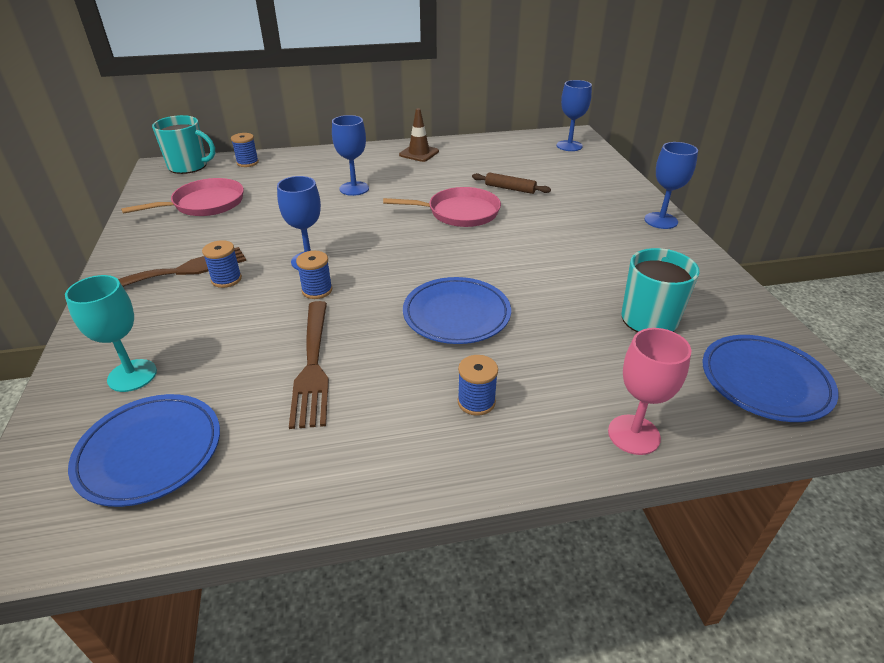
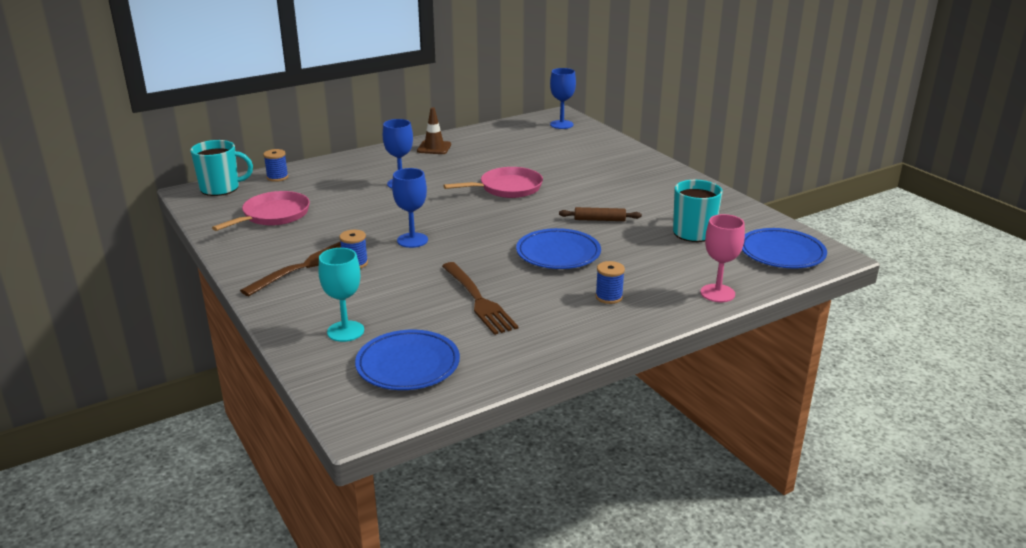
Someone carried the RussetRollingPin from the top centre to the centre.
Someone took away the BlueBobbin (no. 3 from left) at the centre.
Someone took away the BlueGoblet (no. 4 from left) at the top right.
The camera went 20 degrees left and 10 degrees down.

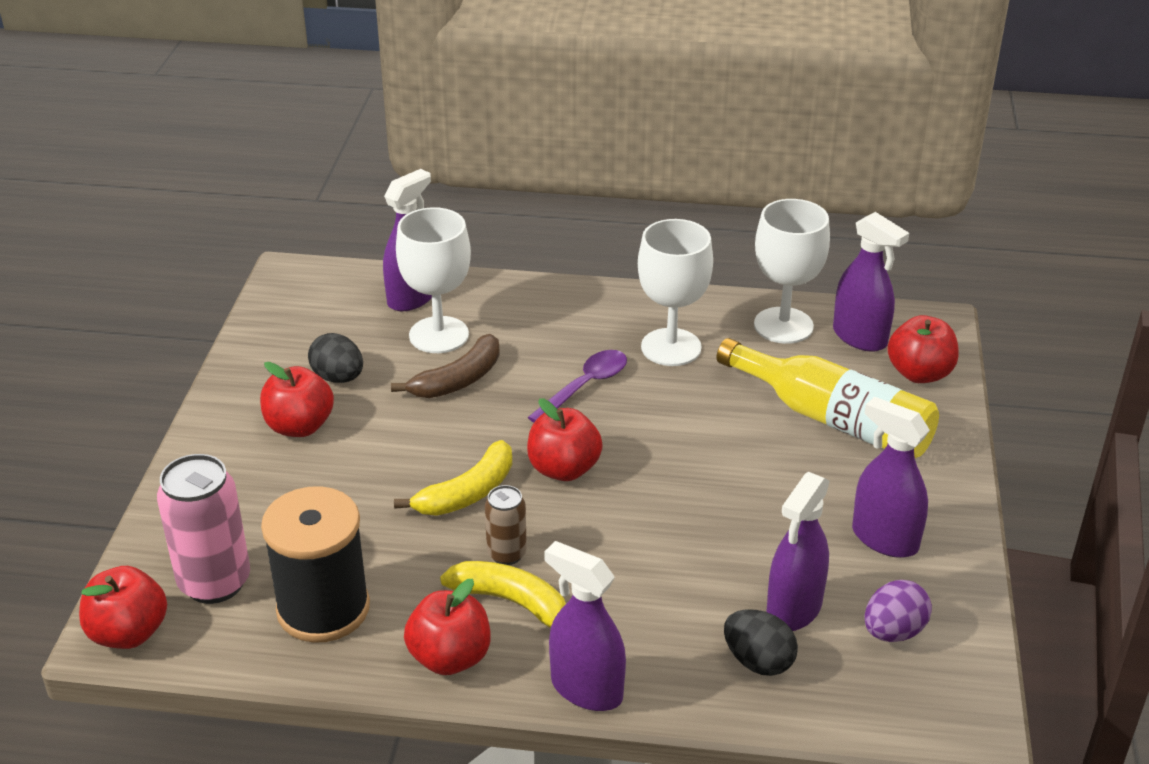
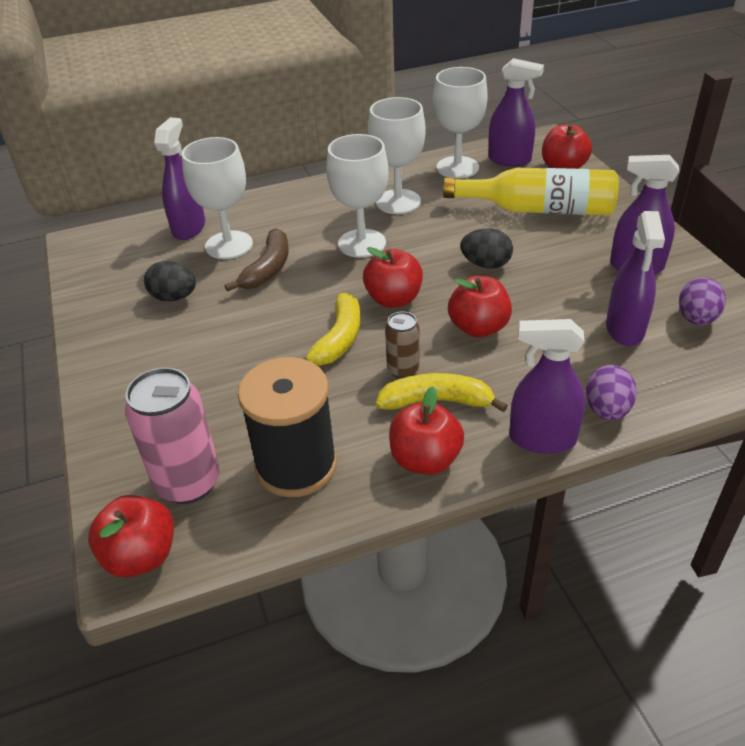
Someone swapped the RoyalPurpleTeaspoon at the centre for the SnowWhiteGoblet (no. 2 from left) at the top centre.
Someone carried the RedApple (no. 2 from left in the first image) from the middle left to the centre.
Someone carried the JetBlackEgg (no. 2 from left) from the bottom centre to the top centre.
Someone put down the RoyalPurpleEgg (no. 1 from left) at the middle right.
The camera went 25 degrees left and 5 degrees up.

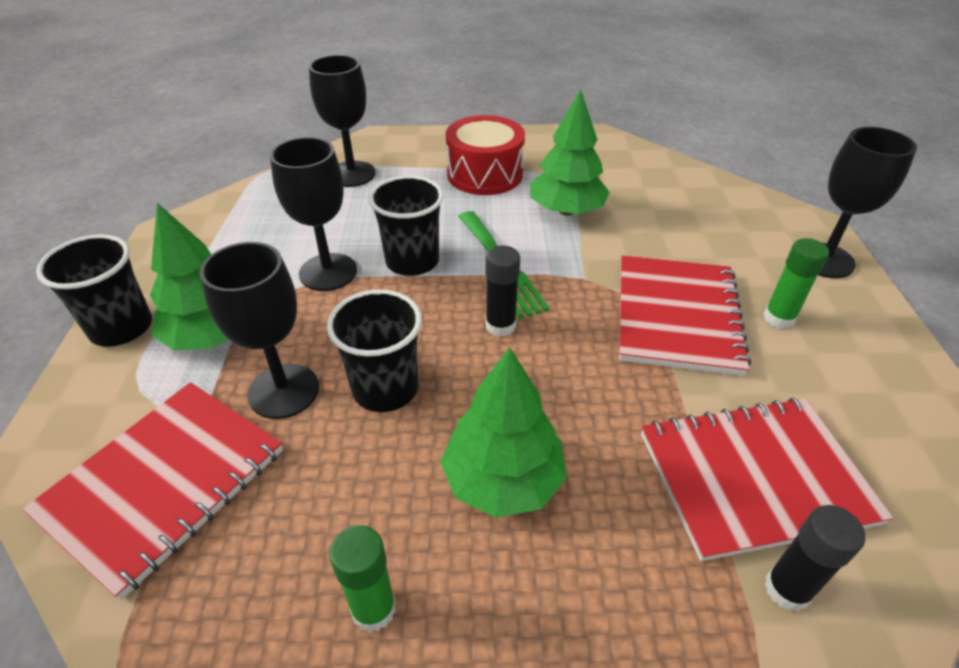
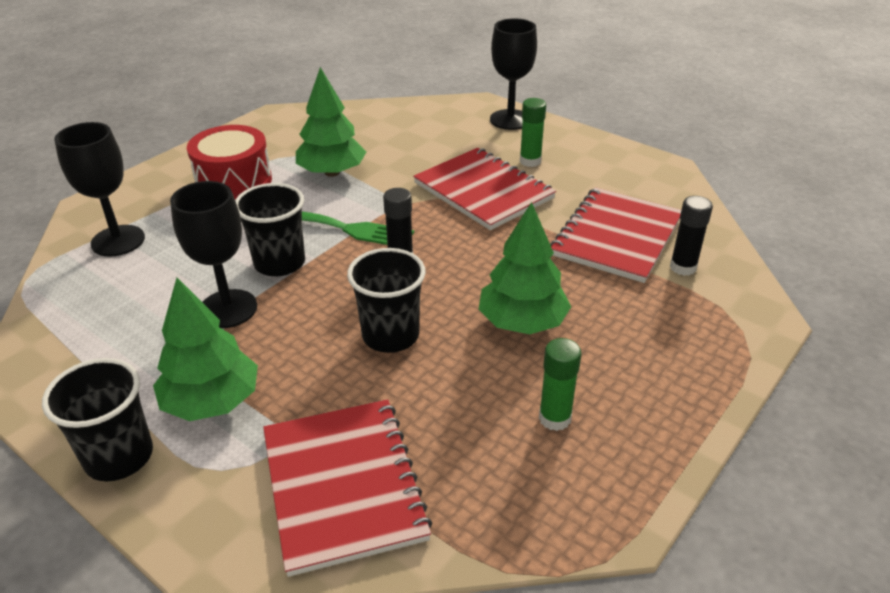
Someone took away the JetBlackGoblet (no. 1 from left) at the middle left.
The camera went 50 degrees left and 5 degrees down.

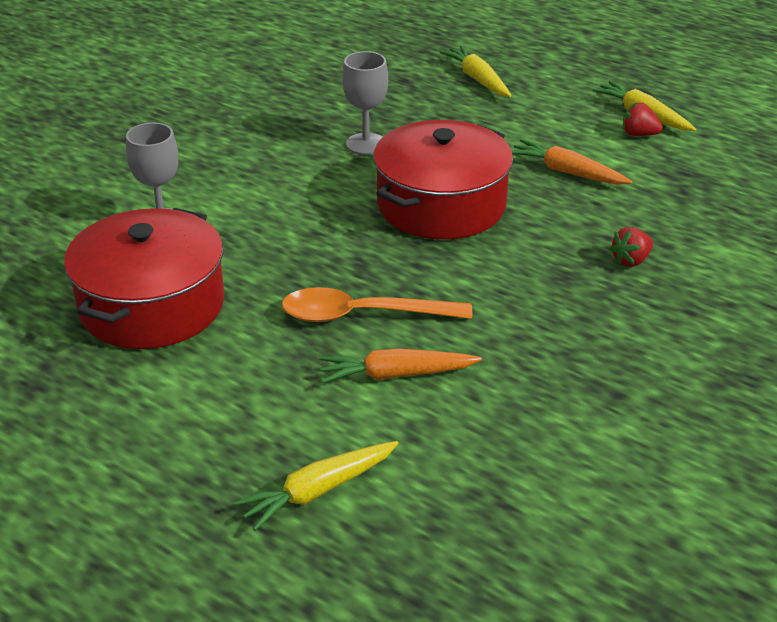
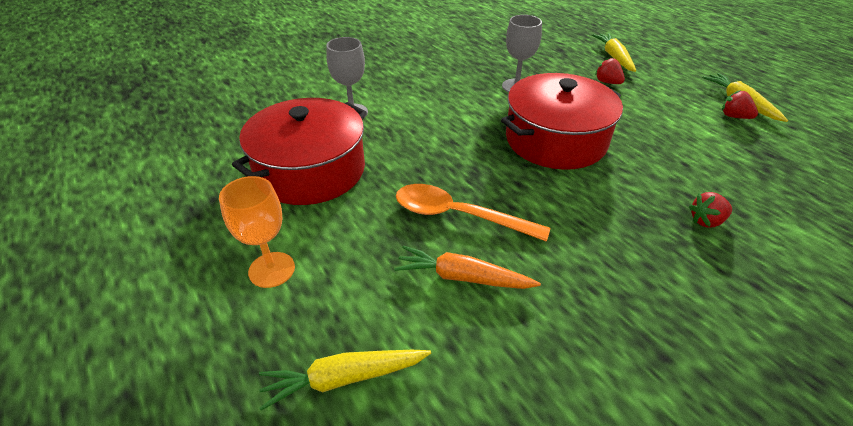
Someone put down the OrangeGoblet at the middle left.
Someone put down the RedToyStrawberry (no. 1 from left) at the top right.
Someone took away the OrangeCarrot (no. 2 from left) at the top right.
The camera went 20 degrees right and 5 degrees up.

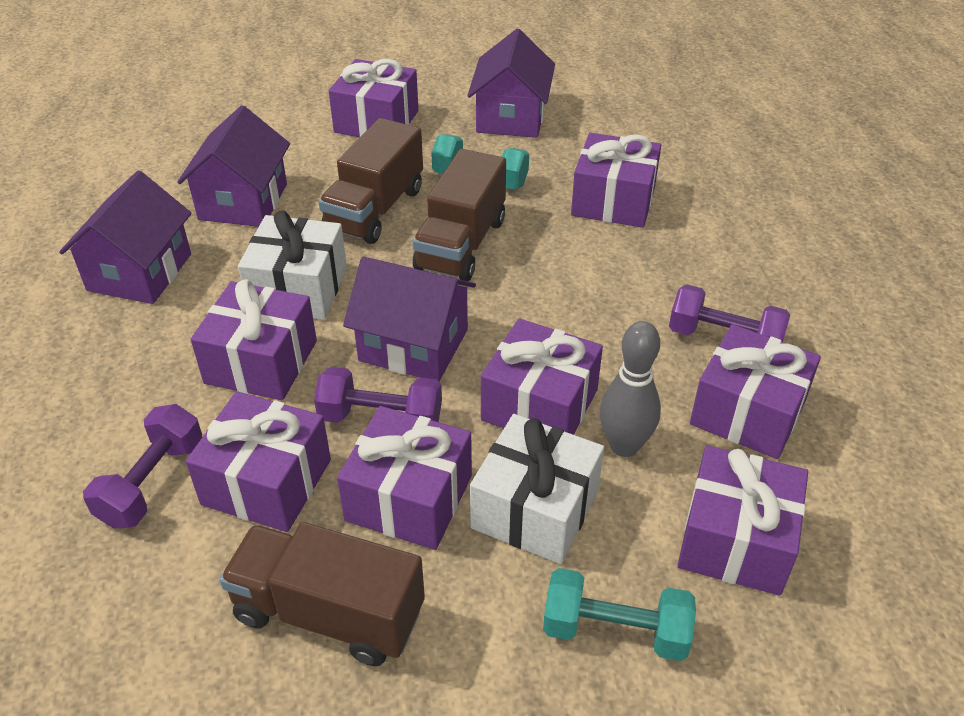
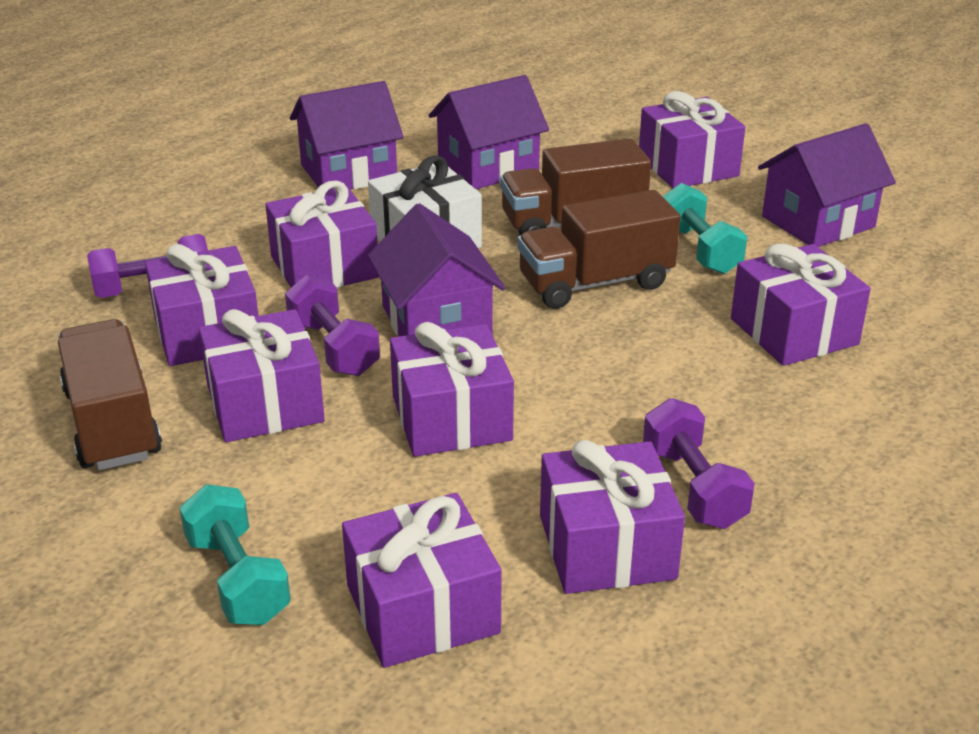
Someone took away the SnowWhiteWrappedGift (no. 2 from left) at the bottom centre.
Someone took away the AshGreyBowlingPin at the centre.
The camera went 50 degrees right and 10 degrees down.

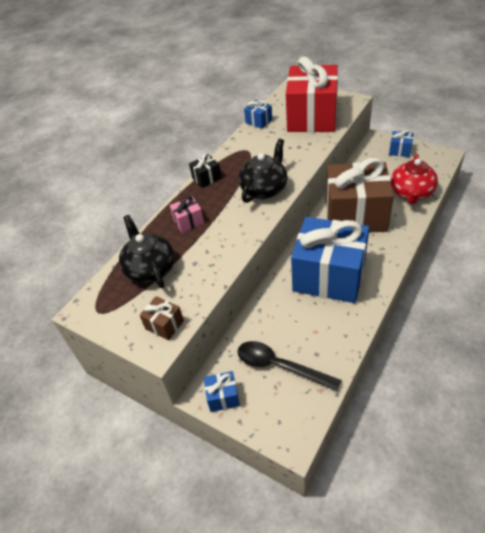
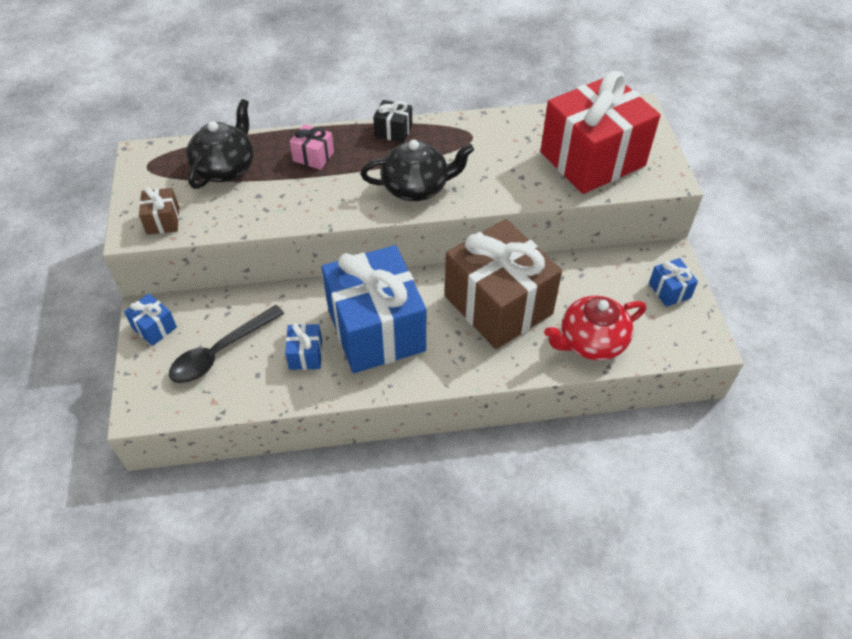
Someone rotated the JetBlackTeaspoon at the bottom centre by 120 degrees counterclockwise.
Someone carried the BlueWrappedGift (no. 2 from left) from the top centre to the centre.
The camera went 45 degrees right and 5 degrees up.

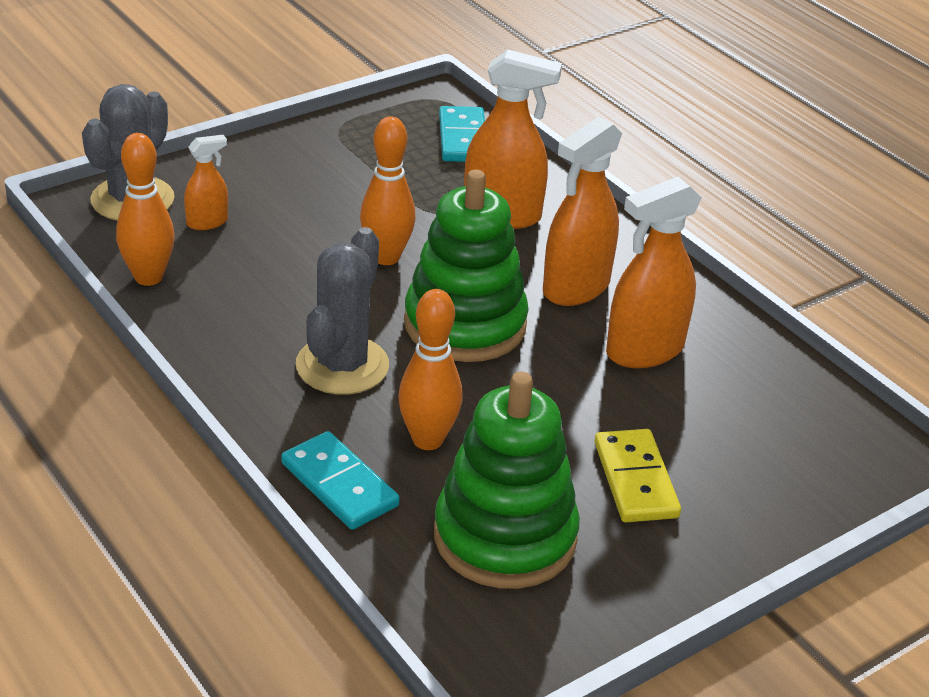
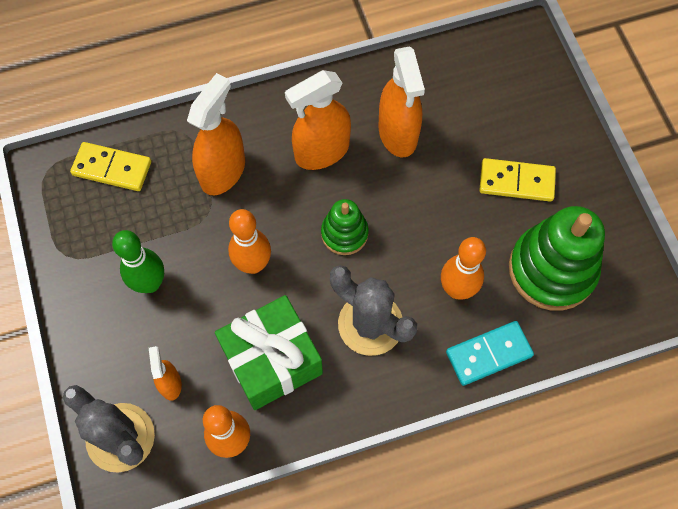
Someone repainted the AquaDominoTile (no. 2 from left) at the top centre, which became the BrightYellowDominoTile (no. 1 from left) at the top left.
Someone put down the GreenBowlingPin at the middle left.
Someone put down the GreenWrappedGift at the bottom centre.
Someone rotated the OrangeSprayer (no. 3 from left) at the top centre by 90 degrees clockwise.
Someone scaled the GreenStackingToy (no. 1 from left) at the centre by 0.55.
The camera went 70 degrees left and 30 degrees up.

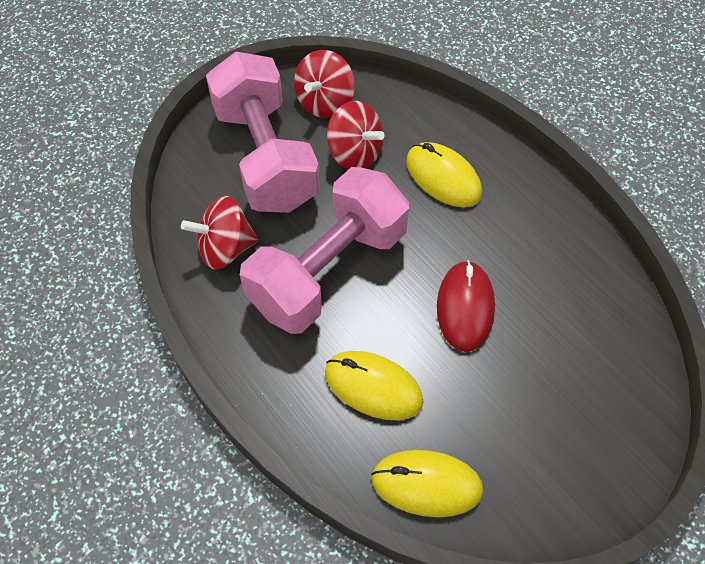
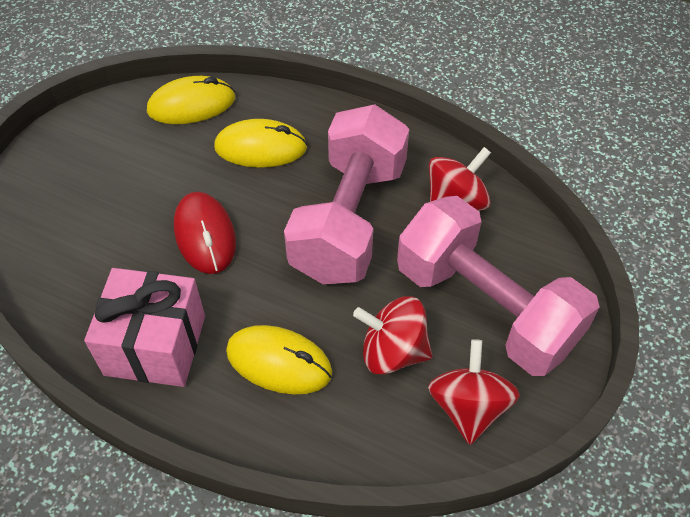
Someone put down the RosePinkWrappedGift at the middle left.
The camera went 155 degrees right and 5 degrees down.

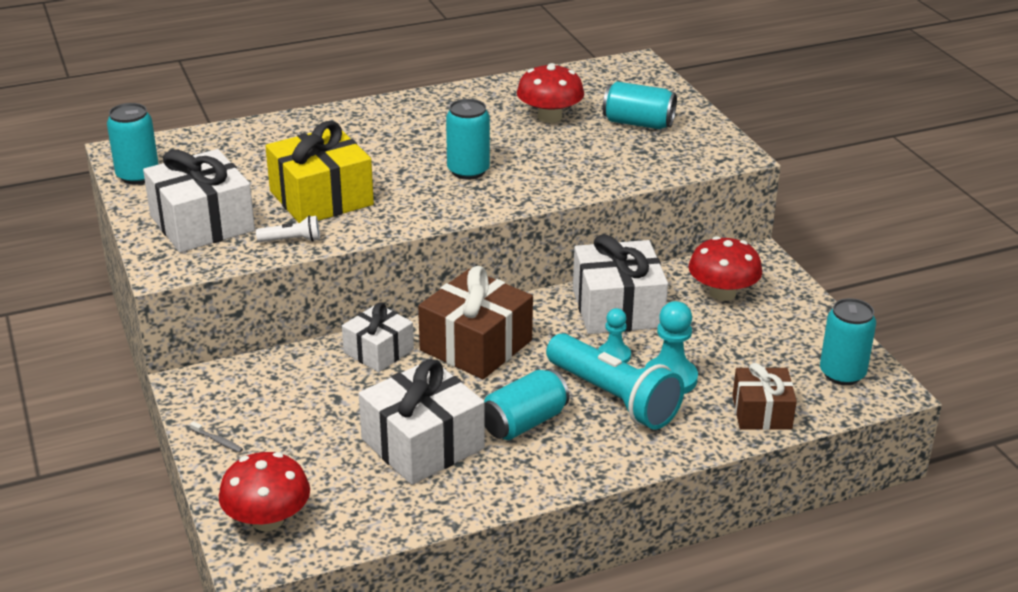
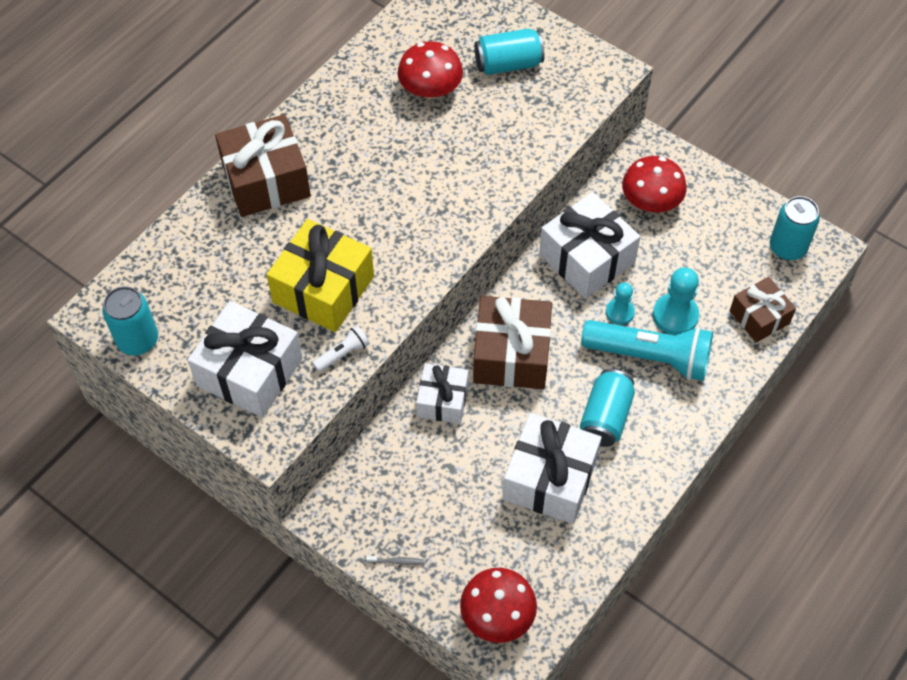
Someone put down the RussetWrappedGift (no. 1 from left) at the top left.
Someone took away the AquaCan (no. 2 from left) at the top centre.
The camera went 30 degrees left and 25 degrees up.

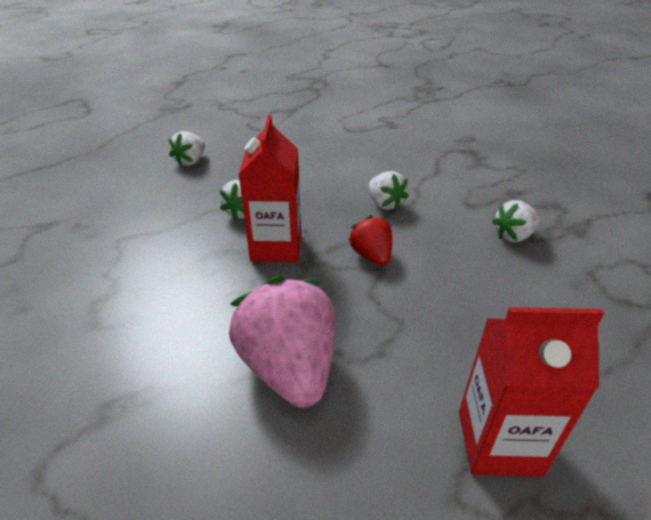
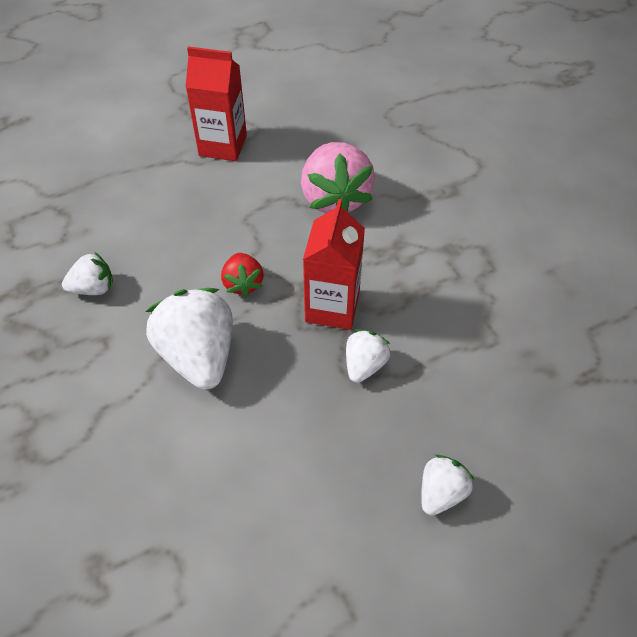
Someone scaled the SnowWhiteToyStrawberry (no. 3 from left in the first image) at the centre by 1.88.
The camera went 170 degrees left and 15 degrees up.

